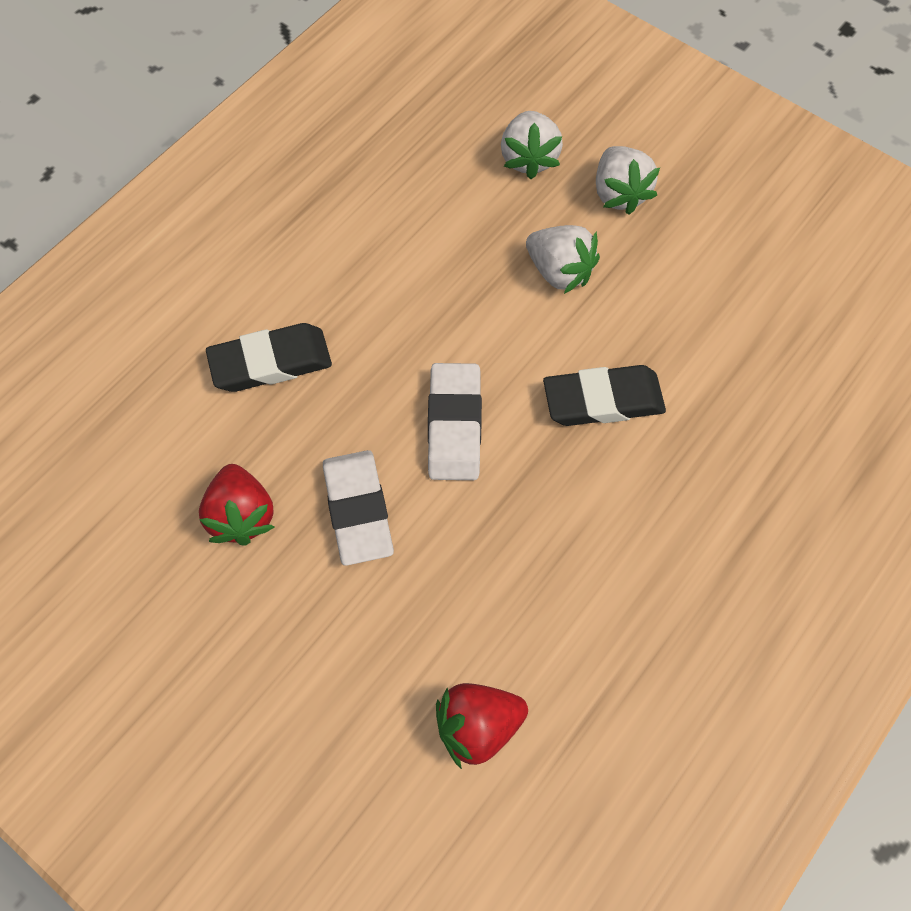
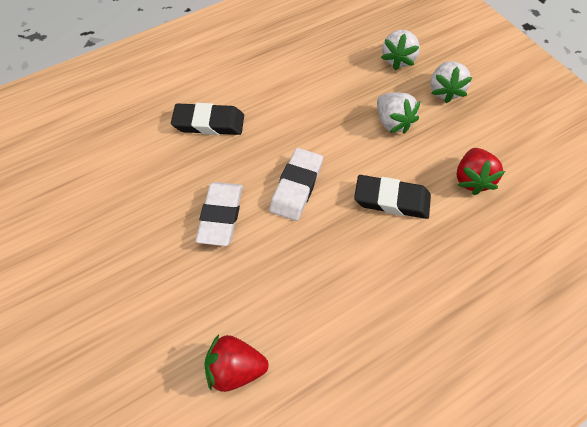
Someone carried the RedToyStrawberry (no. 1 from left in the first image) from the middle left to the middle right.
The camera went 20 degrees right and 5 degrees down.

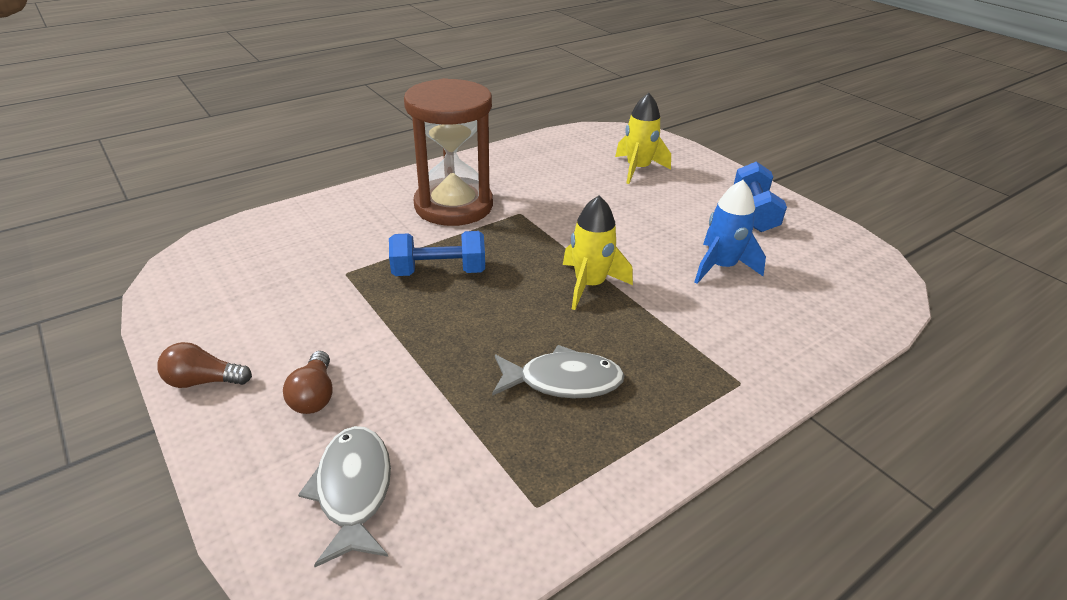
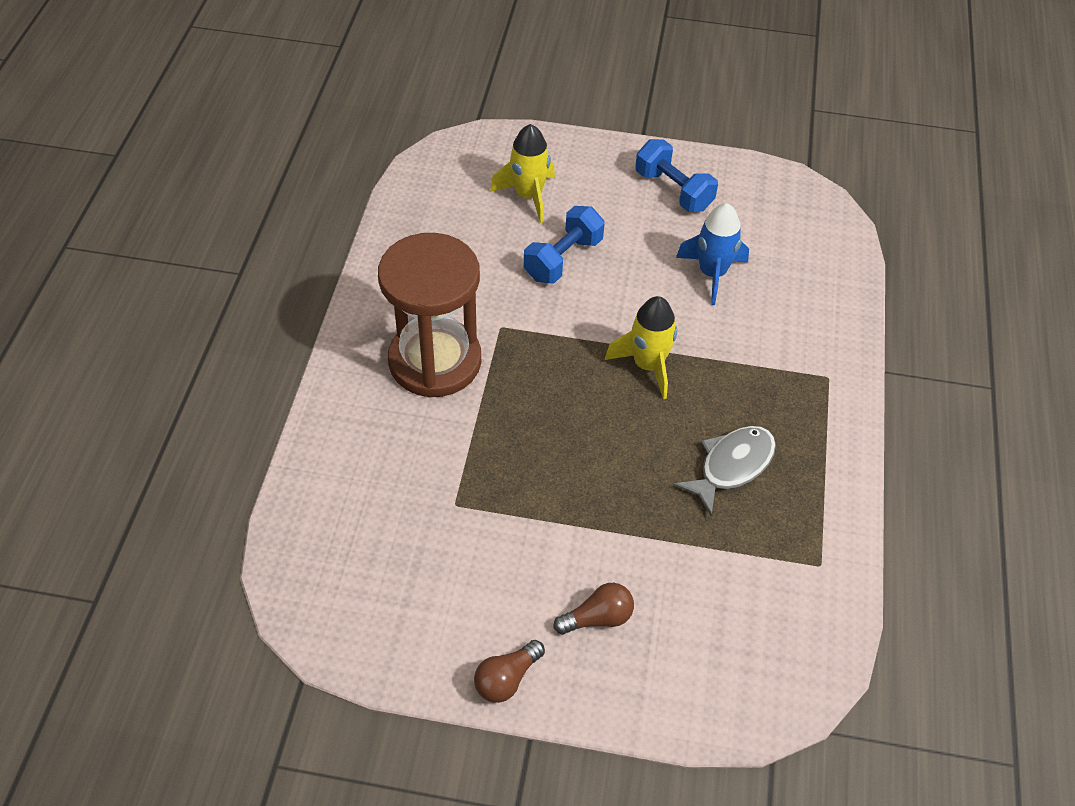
Someone carried the BlueDumbbell (no. 1 from left) from the centre to the top centre.
Someone rotated the RussetLightbulb (no. 2 from left) at the middle left by 60 degrees counterclockwise.
Someone took away the AshGreyFish (no. 1 from left) at the bottom left.
The camera went 45 degrees left and 15 degrees up.

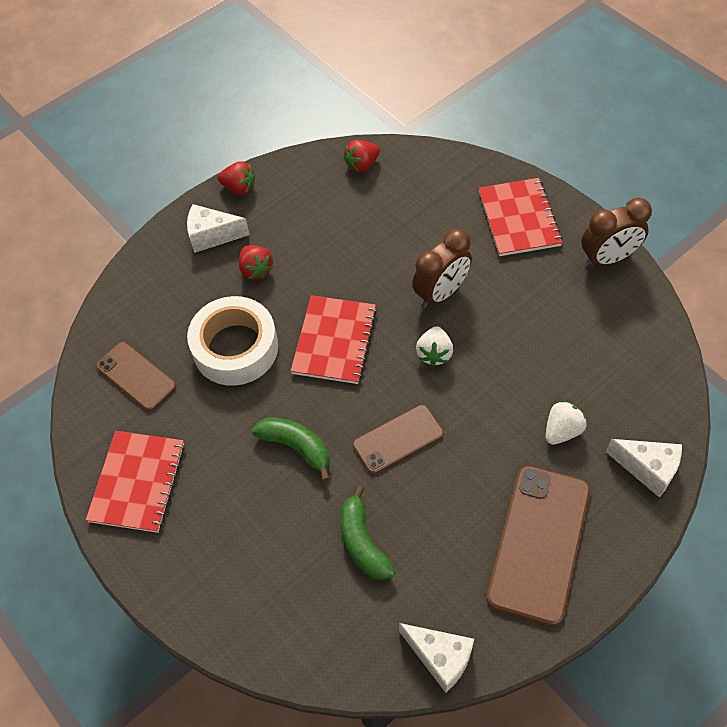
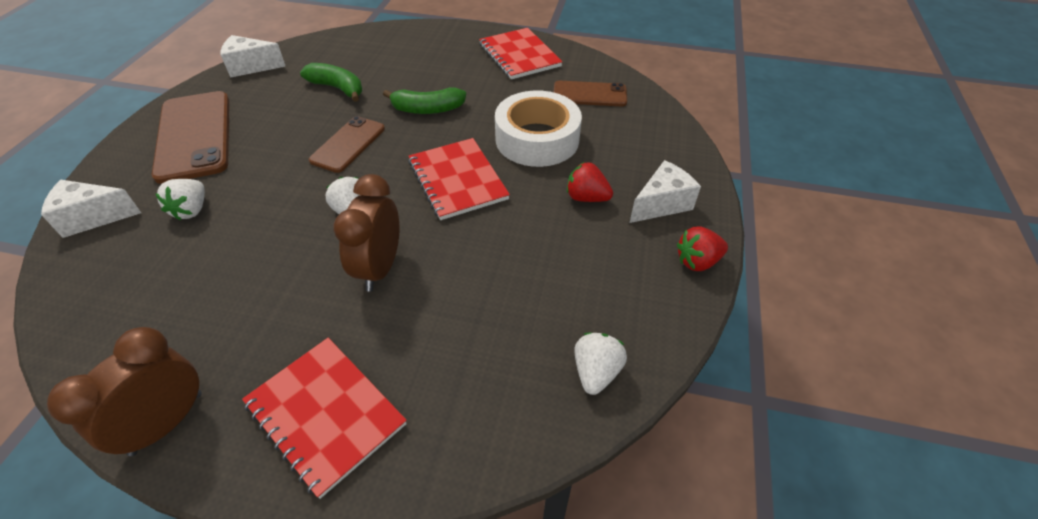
Someone repainted the RedToyStrawberry (no. 3 from left) at the top centre, which became the SnowWhiteToyStrawberry (no. 3 from left) at the bottom centre.
The camera went 140 degrees right and 10 degrees down.

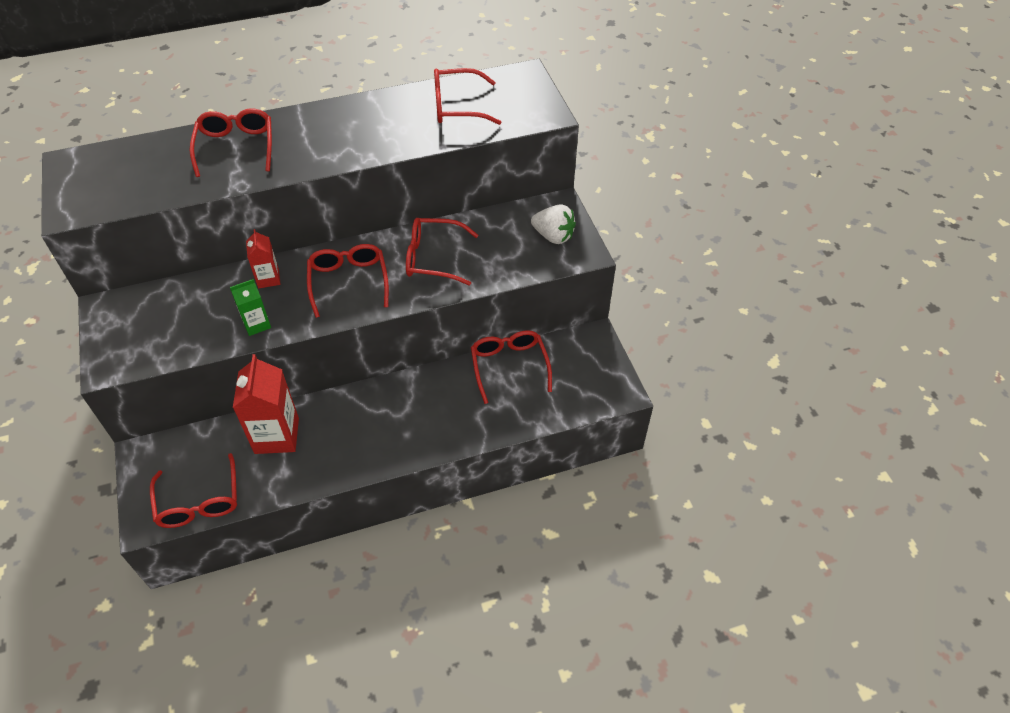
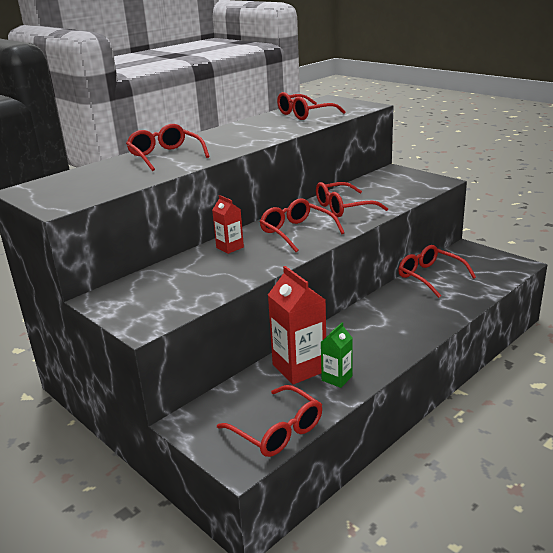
Someone carried the GreenCarton from the middle left to the centre.
Someone took away the SnowWhiteToyStrawberry at the top centre.
The camera went 25 degrees left and 25 degrees down.

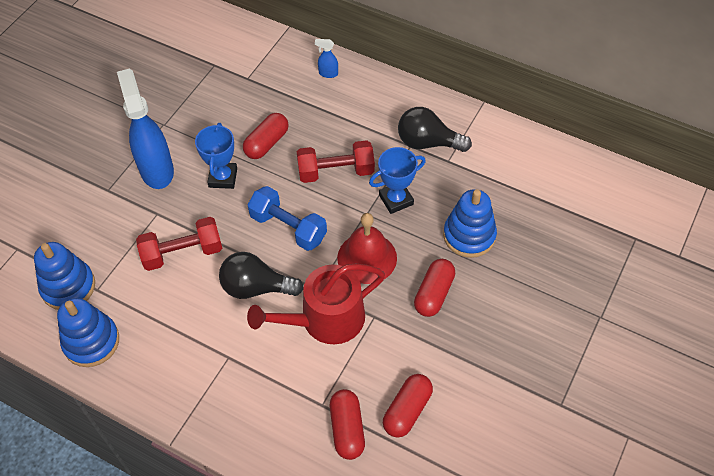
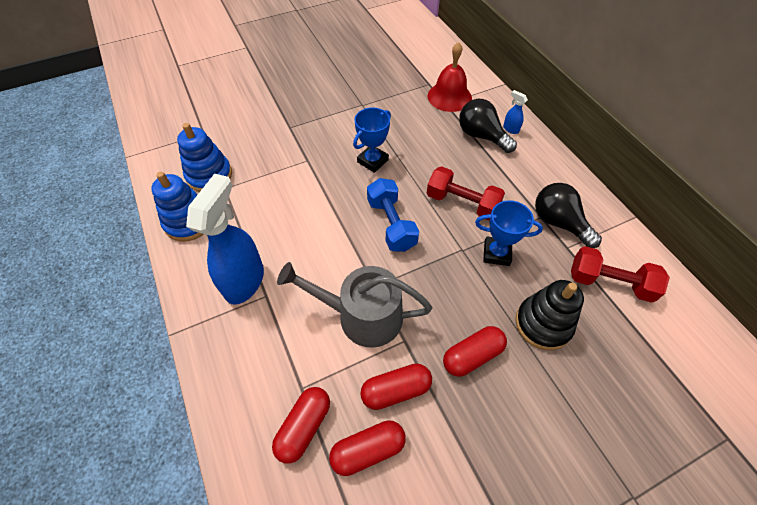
Someone carried the BlueSprayer (no. 1 from left) from the top left to the middle left.
Someone repainted the RedWateringCan at the centre, which became the AshGreyWateringCan at the centre.
Someone carried the RedCapsule (no. 1 from left in the first image) from the top centre to the bottom centre.
Someone carried the RedSchoolBell from the centre to the top centre.
Someone carried the JetBlackLightbulb (no. 1 from left) from the centre to the top centre.
Someone repainted the BlueStackingToy (no. 3 from left) at the centre, which became the JetBlackStackingToy at the middle right.
Someone carried the RedDumbbell (no. 1 from left in the first image) from the middle left to the middle right.
The camera went 35 degrees right and 0 degrees up.

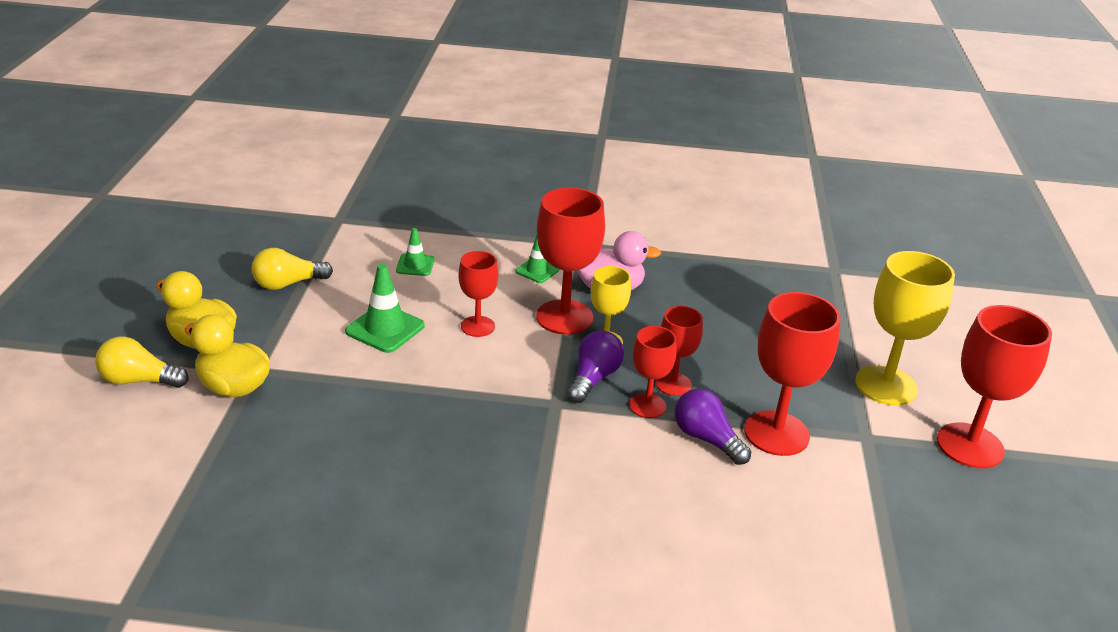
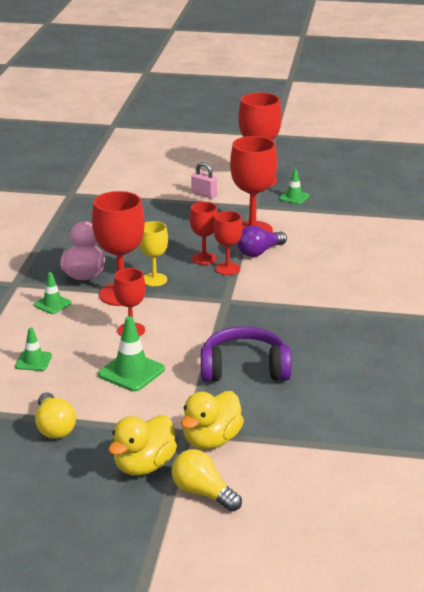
Someone rotated the BrightYellowLightbulb (no. 1 from left in the first image) at the middle left by 120 degrees clockwise.
Someone swapped the BrightYellowGoblet (no. 2 from left) at the middle right for the RosePinkSmallLock at the top centre.
Someone put down the RoyalPurpleOverEarHeadphones at the centre.
Someone put down the GreenSafetyCone (no. 4 from left) at the top right.
Someone took away the RoyalPurpleLightbulb (no. 1 from left) at the centre.
The camera went 85 degrees left and 5 degrees down.

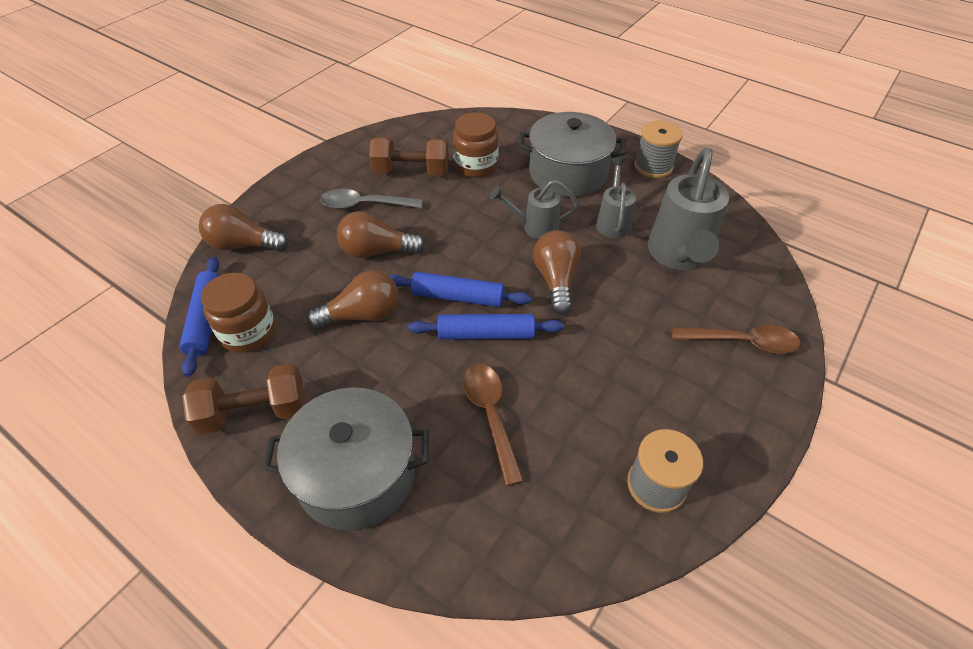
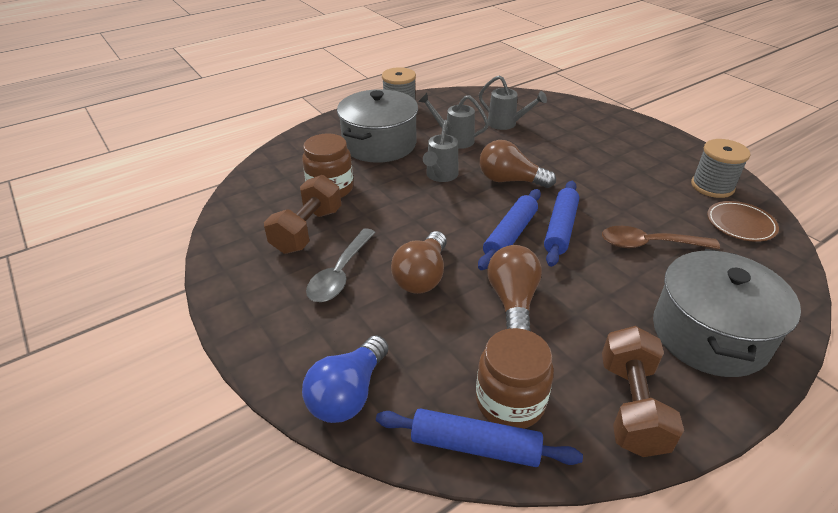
Someone repainted the RussetLightbulb (no. 1 from left) at the middle left, which became the BlueLightbulb at the bottom centre.
Someone scaled the AshGreyWateringCan (no. 3 from left) at the top right by 0.57.
Someone put down the RussetPlate at the middle right.
Someone took away the RussetTeaspoon (no. 2 from left) at the middle right.
The camera went 70 degrees left and 10 degrees down.

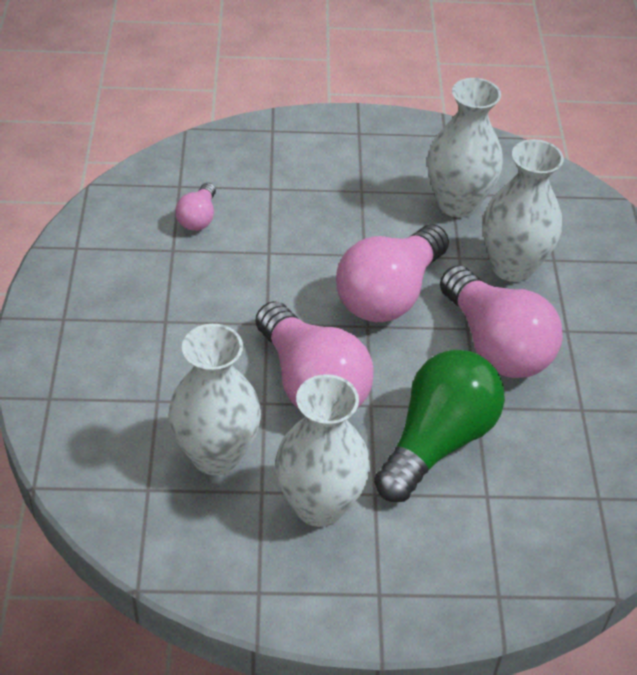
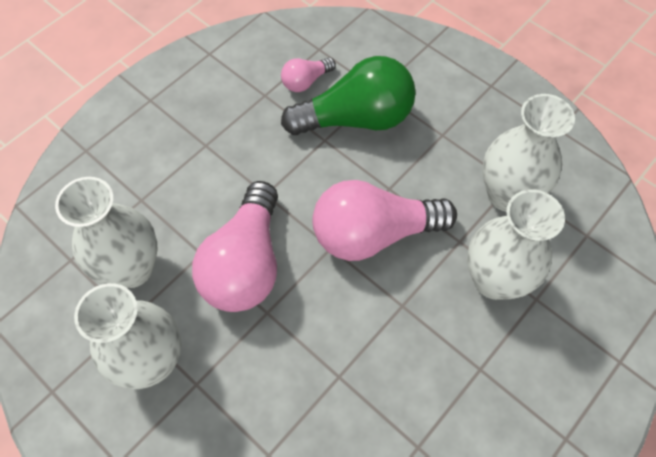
Someone carried the GreenLightbulb from the middle right to the top centre.
Someone took away the RosePinkLightbulb (no. 4 from left) at the middle right.
The camera went 45 degrees right and 15 degrees up.

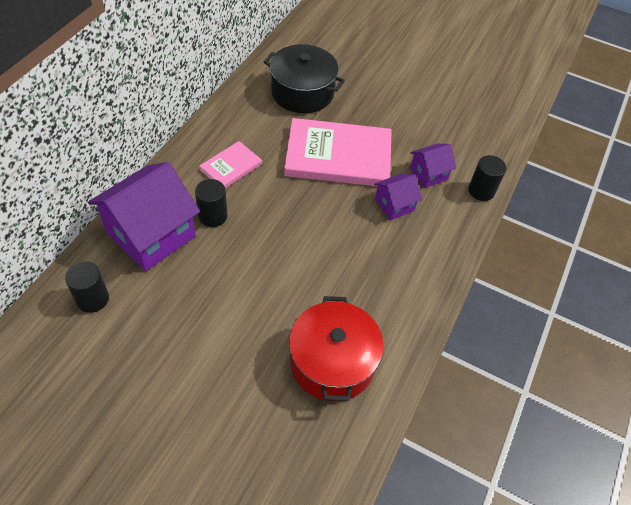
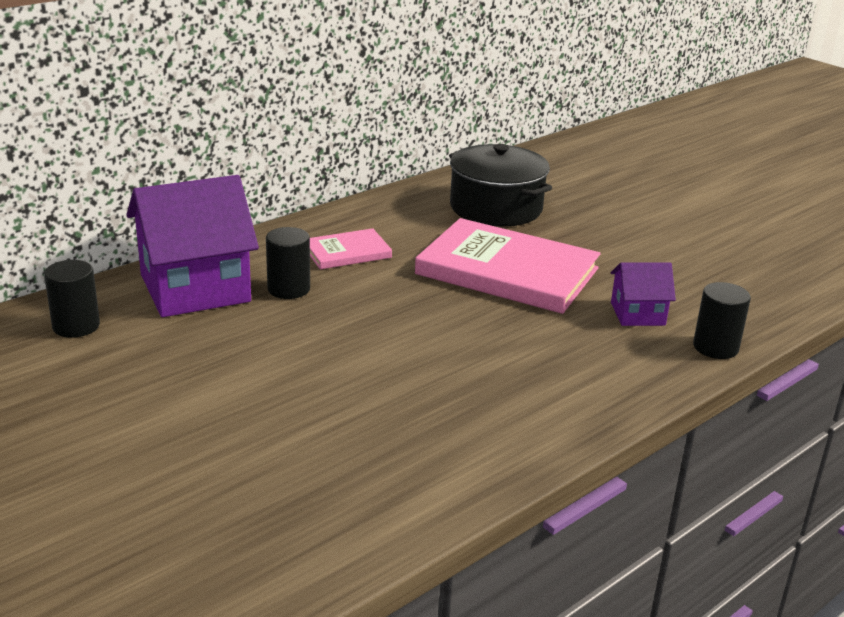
Someone took away the RedPot at the bottom centre.
Someone took away the RoyalPurpleToyHouse (no. 2 from left) at the centre.
The camera went 25 degrees right and 25 degrees down.

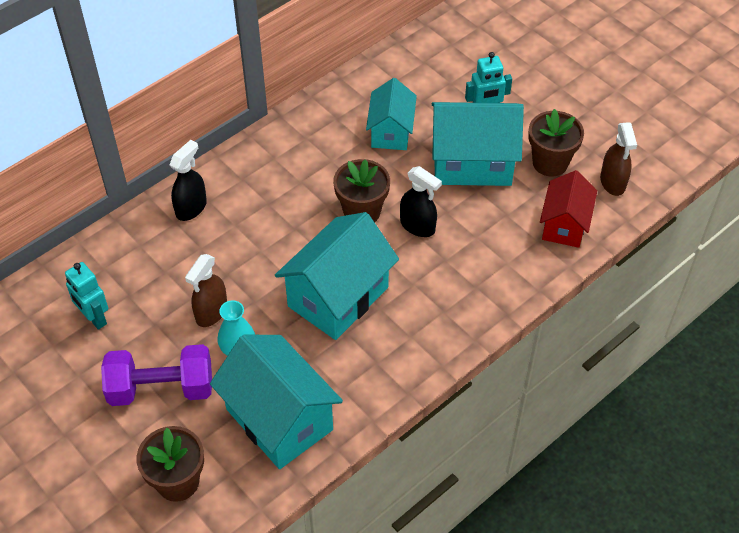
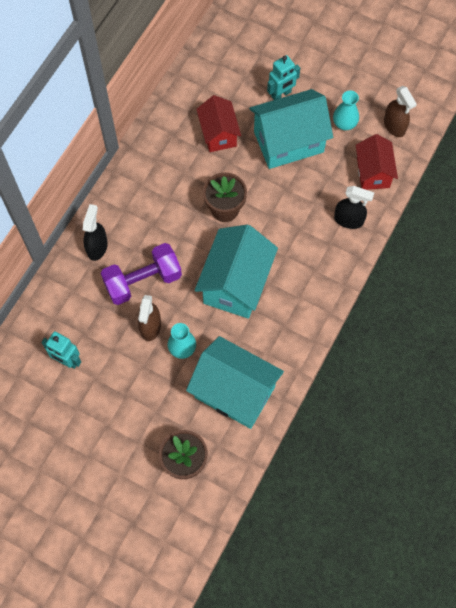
Someone carried the RoyalPurpleDumbbell from the bottom left to the middle left.
Someone repainted the AquaToyHouse (no. 3 from left) at the top centre, which became the RedToyHouse (no. 1 from left) at the top centre.
Someone swapped the RussetFlowerPot (no. 3 from left) at the top right for the AquaFlowerVase (no. 2 from left) at the top right.
Someone carried the JetBlackSprayer (no. 2 from left) from the centre to the middle right.
The camera went 20 degrees left and 15 degrees up.

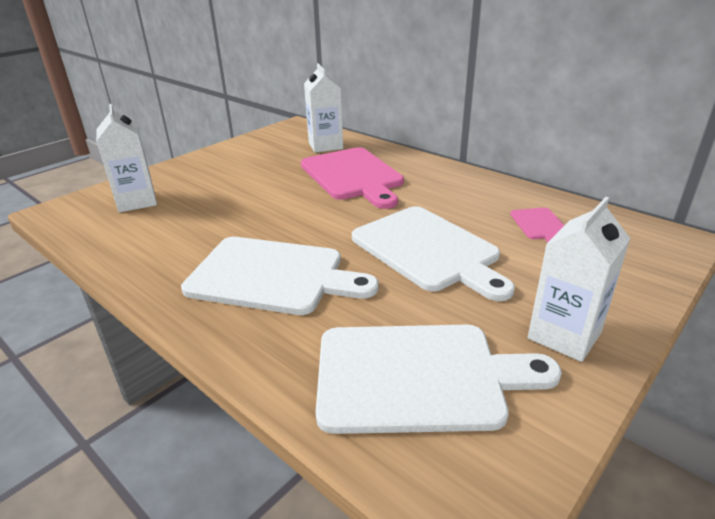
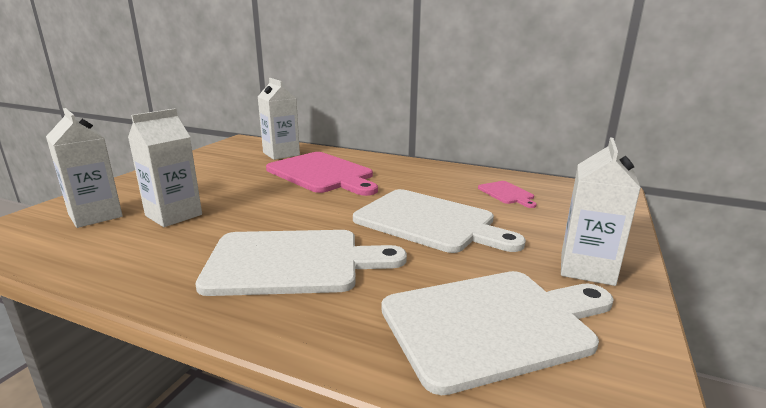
Someone put down the SnowWhiteCarton (no. 2 from left) at the middle left.
The camera went 20 degrees left and 10 degrees down.

